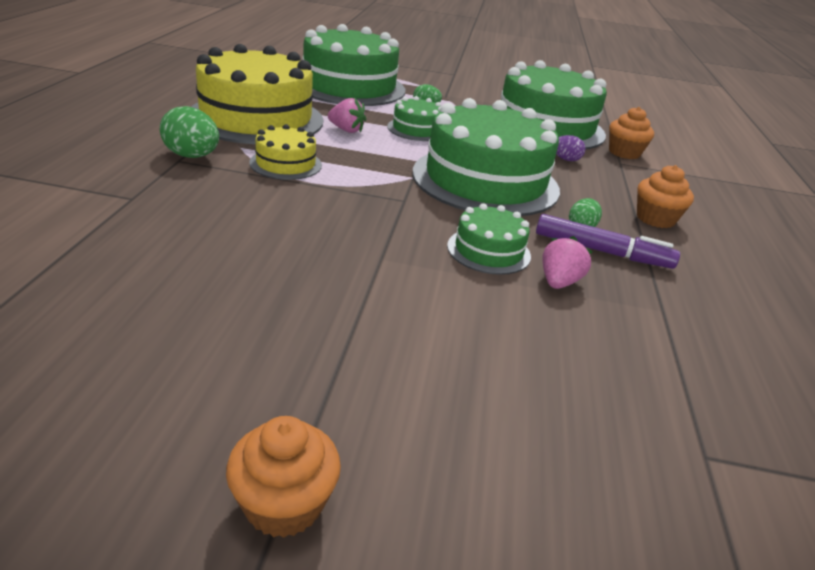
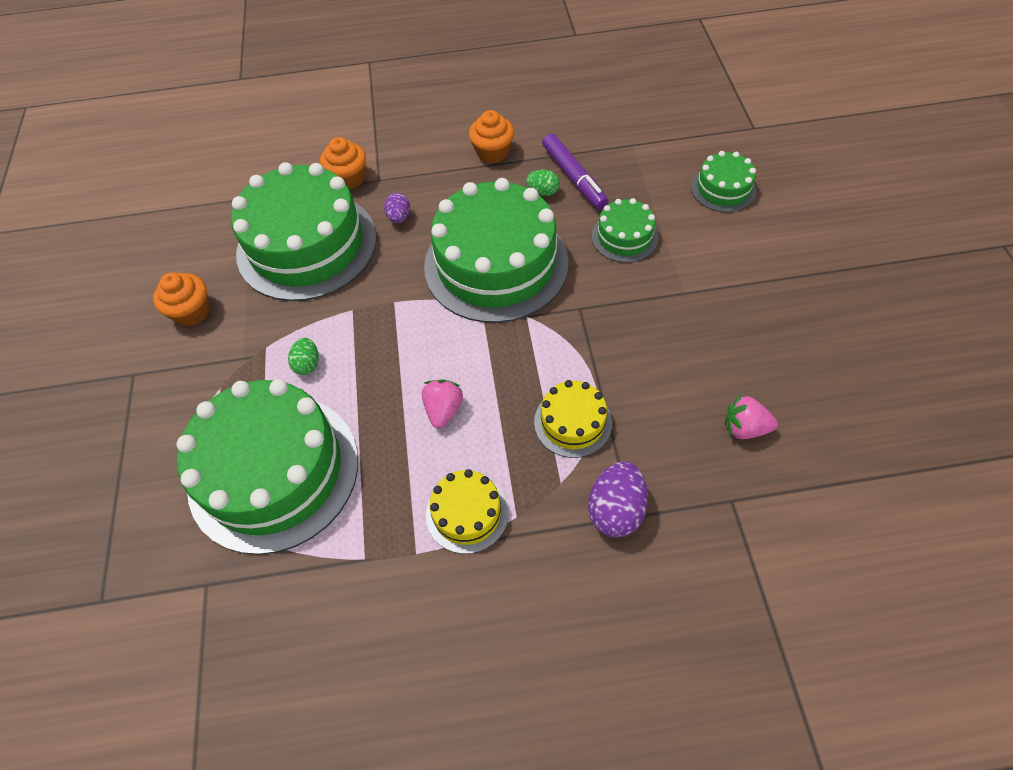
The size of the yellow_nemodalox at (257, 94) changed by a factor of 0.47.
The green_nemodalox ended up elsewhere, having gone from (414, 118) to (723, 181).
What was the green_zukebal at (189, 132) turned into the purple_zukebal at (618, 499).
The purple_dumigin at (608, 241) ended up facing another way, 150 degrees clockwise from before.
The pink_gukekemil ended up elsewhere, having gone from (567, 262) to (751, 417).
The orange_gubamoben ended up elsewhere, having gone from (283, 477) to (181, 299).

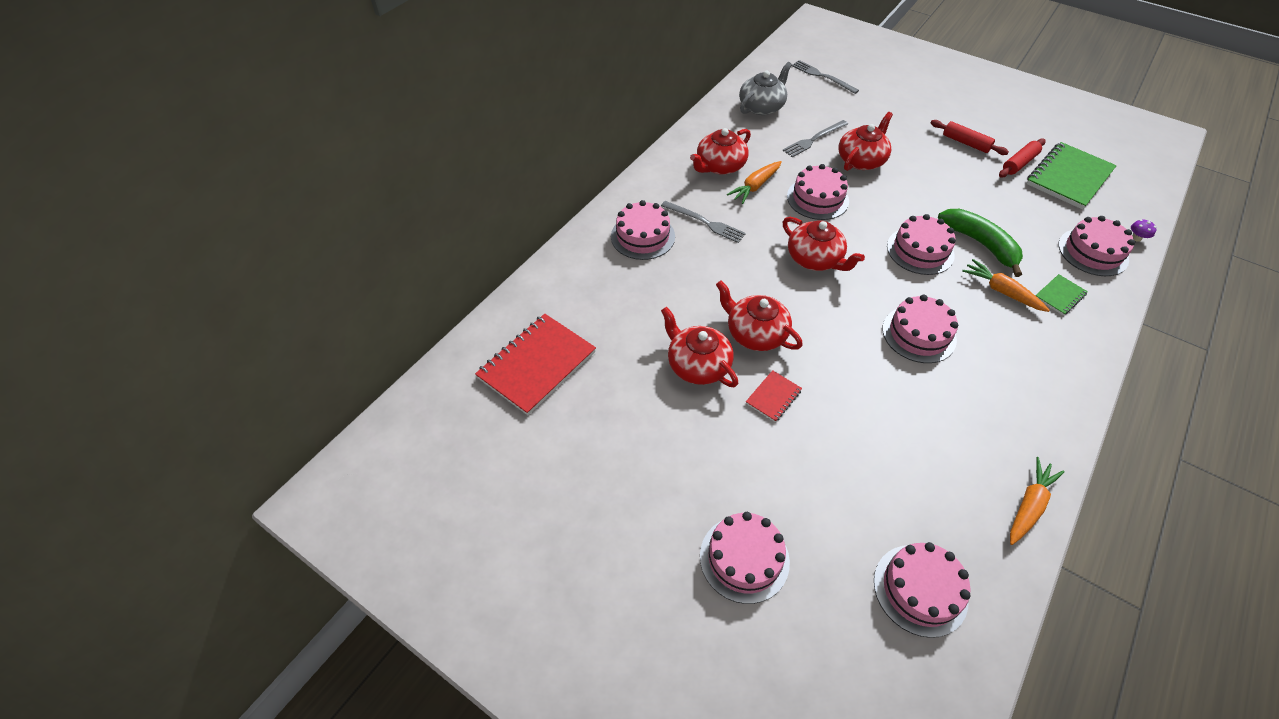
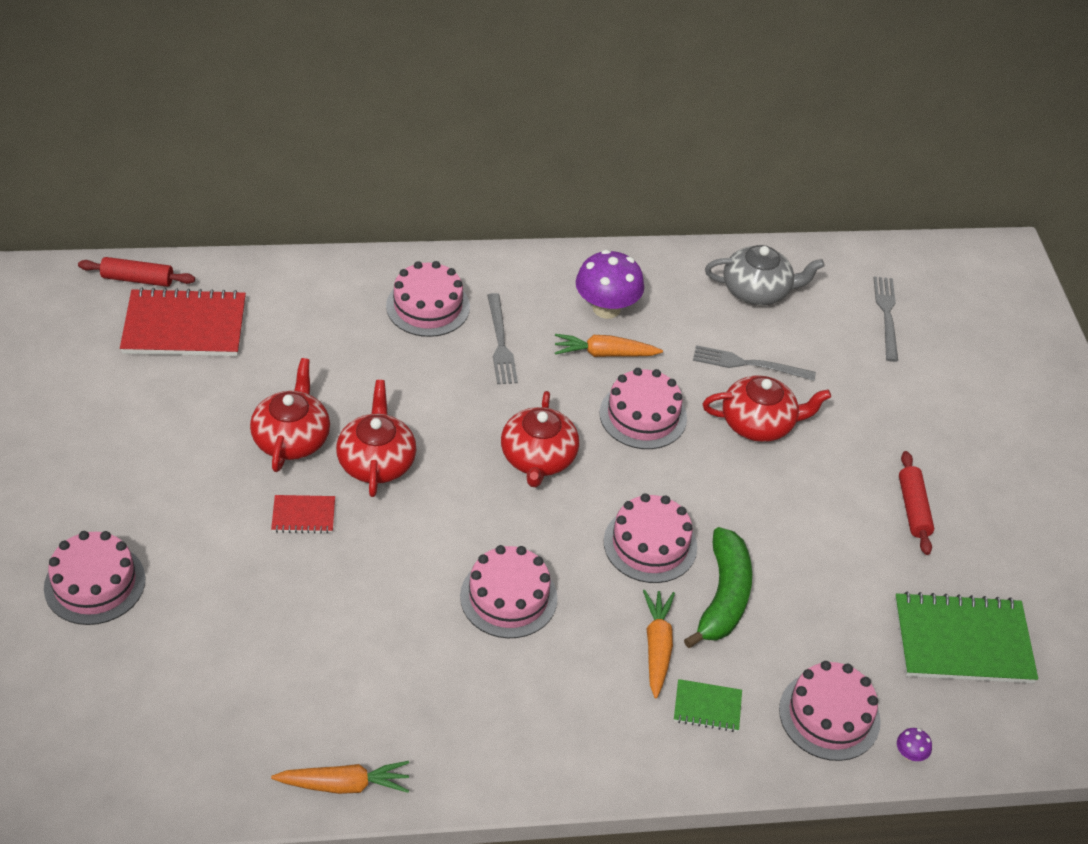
Where the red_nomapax stood at (720, 151), the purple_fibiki came to stand at (610, 284).
The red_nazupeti ended up elsewhere, having gone from (1022, 157) to (136, 272).
The second view lost the pink_nemodalox at (922, 590).

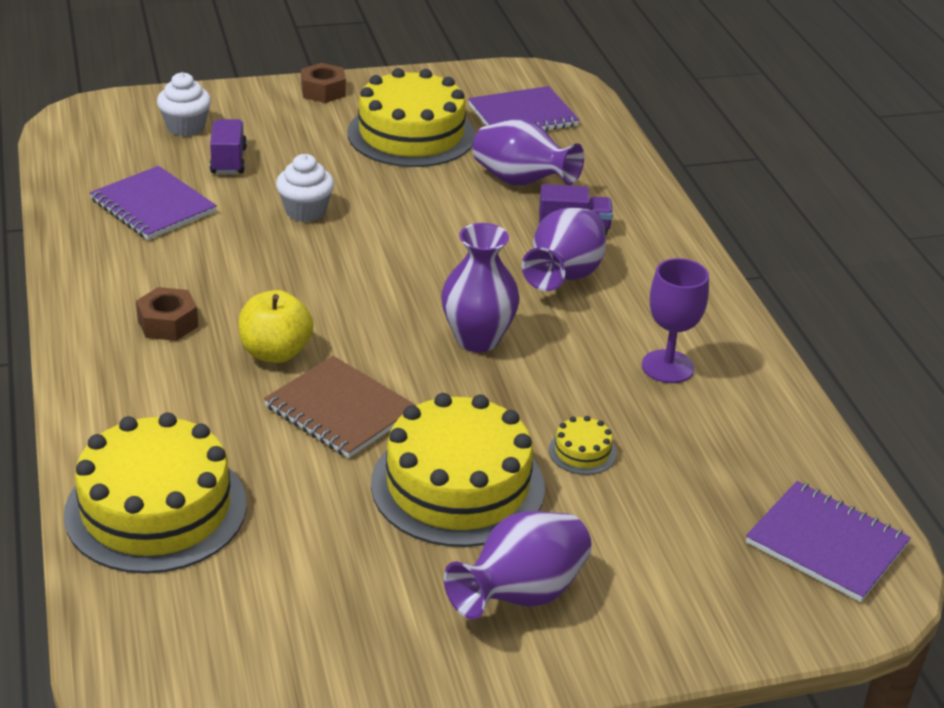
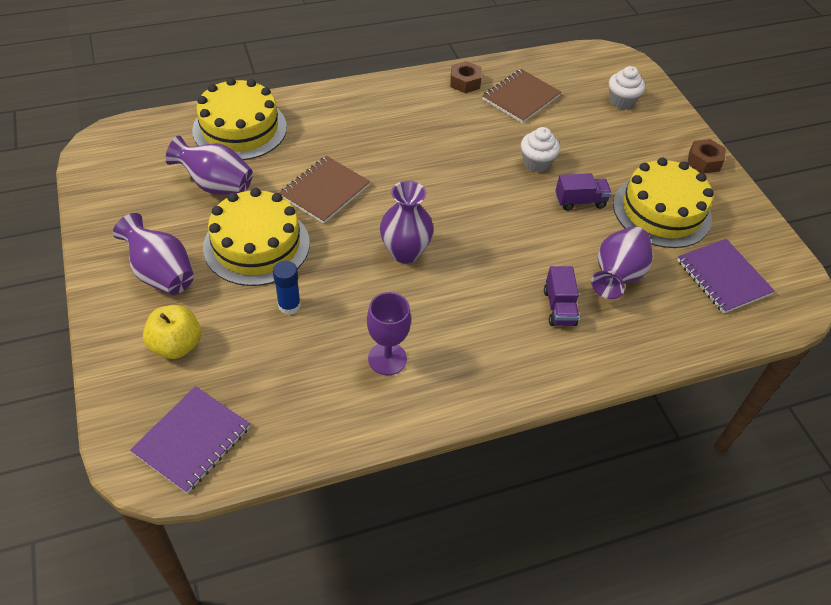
The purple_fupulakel ended up elsewhere, having gone from (228, 146) to (583, 192).
What was the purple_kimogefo at (153, 203) turned into the brown_kimogefo at (521, 96).
The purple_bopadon ended up elsewhere, having gone from (564, 249) to (209, 165).
The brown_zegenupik ended up elsewhere, having gone from (167, 314) to (466, 77).
The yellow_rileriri ended up elsewhere, having gone from (275, 326) to (172, 332).
Where the yellow_nemodalox stood at (583, 445), the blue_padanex came to stand at (287, 288).

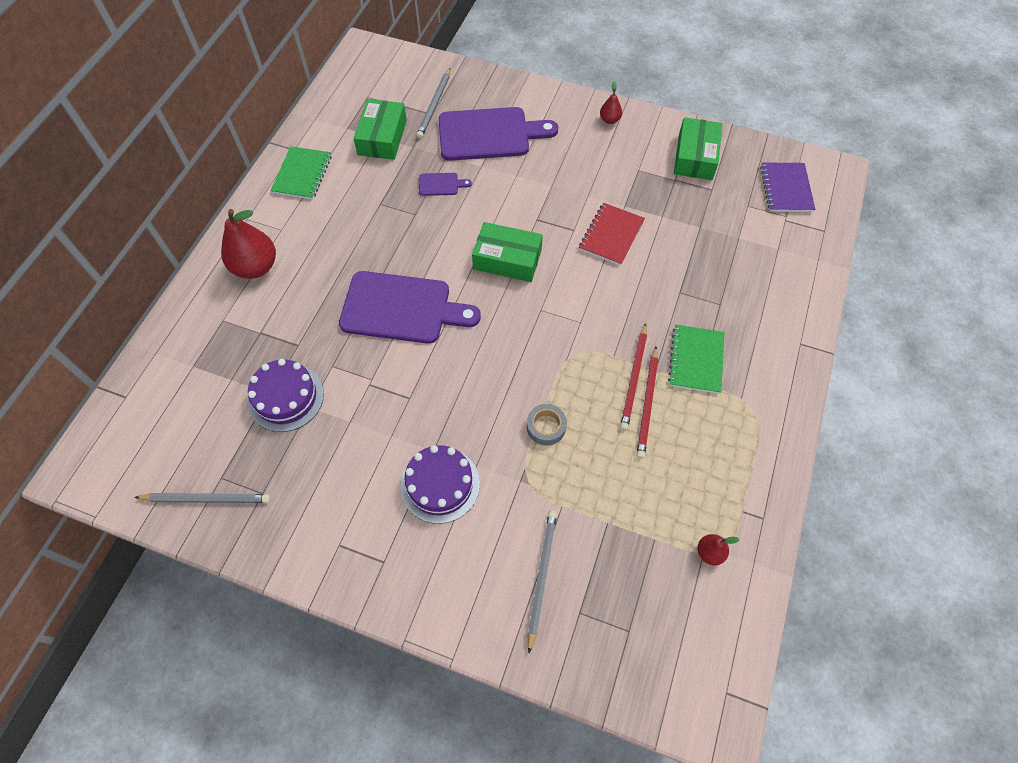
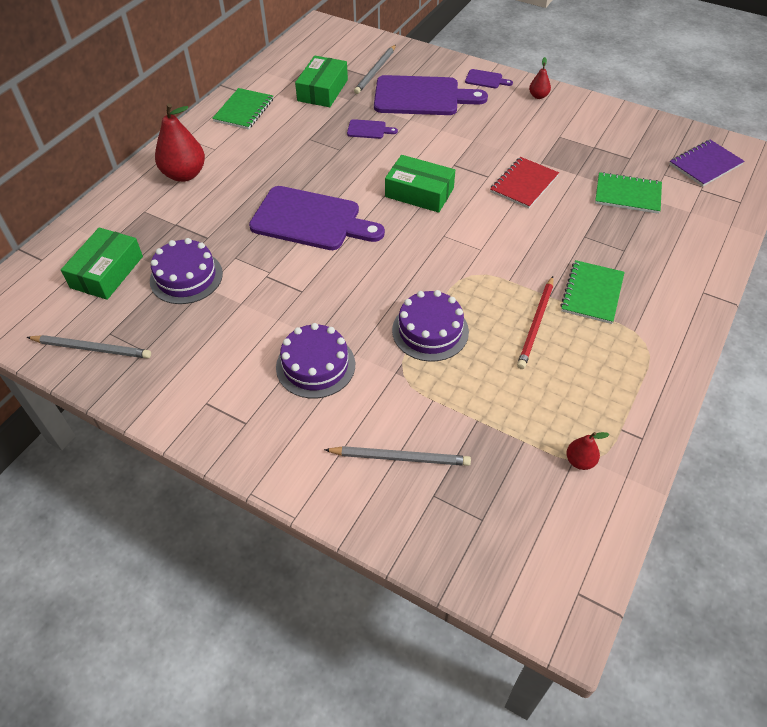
The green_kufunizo ended up elsewhere, having gone from (698, 148) to (102, 263).
The purple_kimogefo at (787, 187) ended up facing another way, 45 degrees clockwise from before.
The second view lost the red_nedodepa at (633, 377).
Where the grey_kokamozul stood at (547, 425), the purple_nemodalox came to stand at (430, 326).
The grey_nedodepa at (542, 581) ended up facing another way, 75 degrees clockwise from before.
The second view gained the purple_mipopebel at (489, 78).
The second view gained the green_kimogefo at (628, 193).

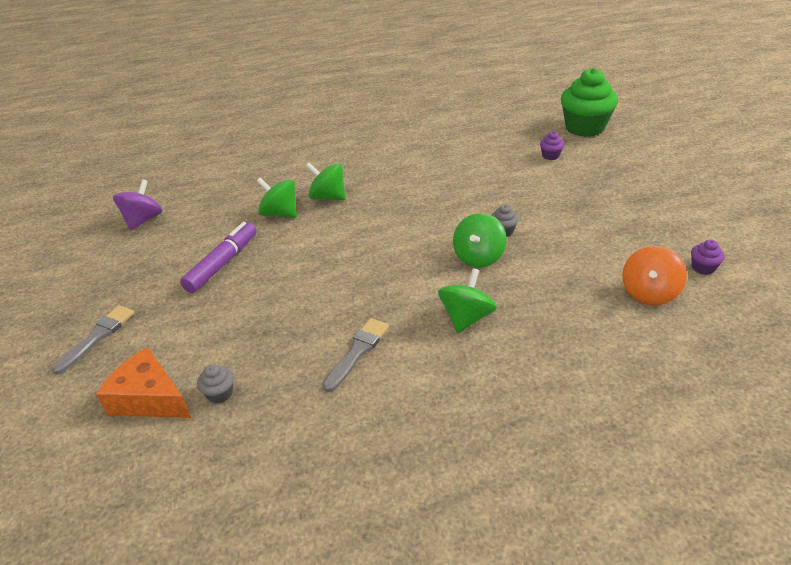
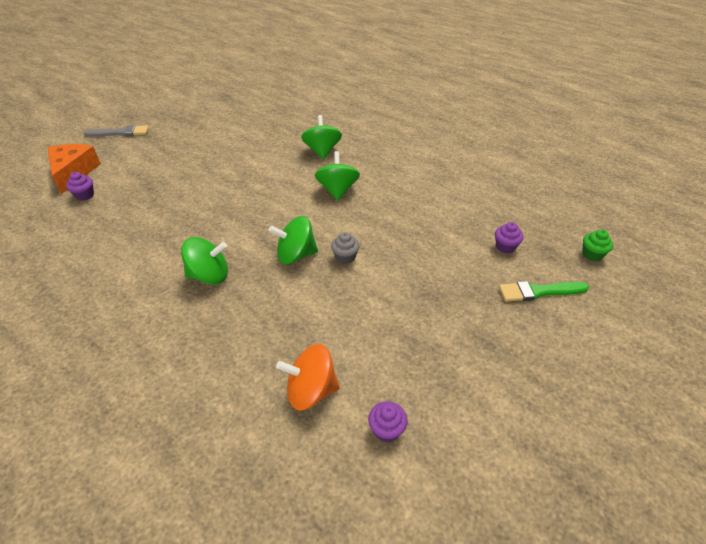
The size of the green_gubamoben at (589, 102) changed by a factor of 0.41.
The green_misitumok ended up elsewhere, having gone from (277, 197) to (337, 175).
The second view lost the purple_misitumok at (138, 204).
The second view lost the purple_dumigin at (218, 257).
The second view lost the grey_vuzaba at (356, 355).
What was the grey_gubamoben at (215, 384) turned into the purple_gubamoben at (80, 186).
The second view gained the green_vuzaba at (544, 291).

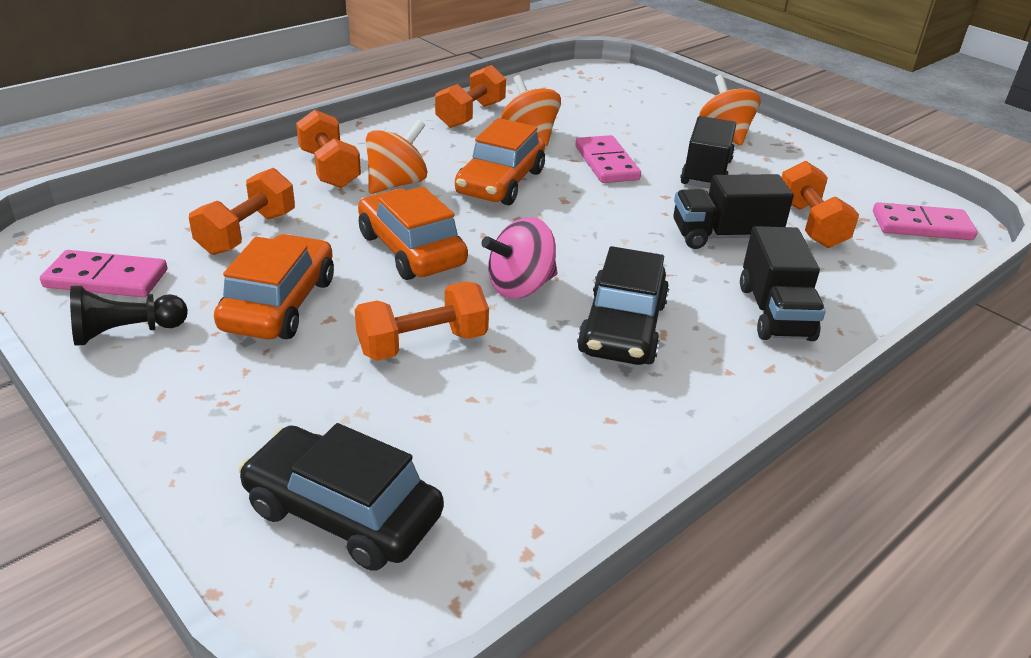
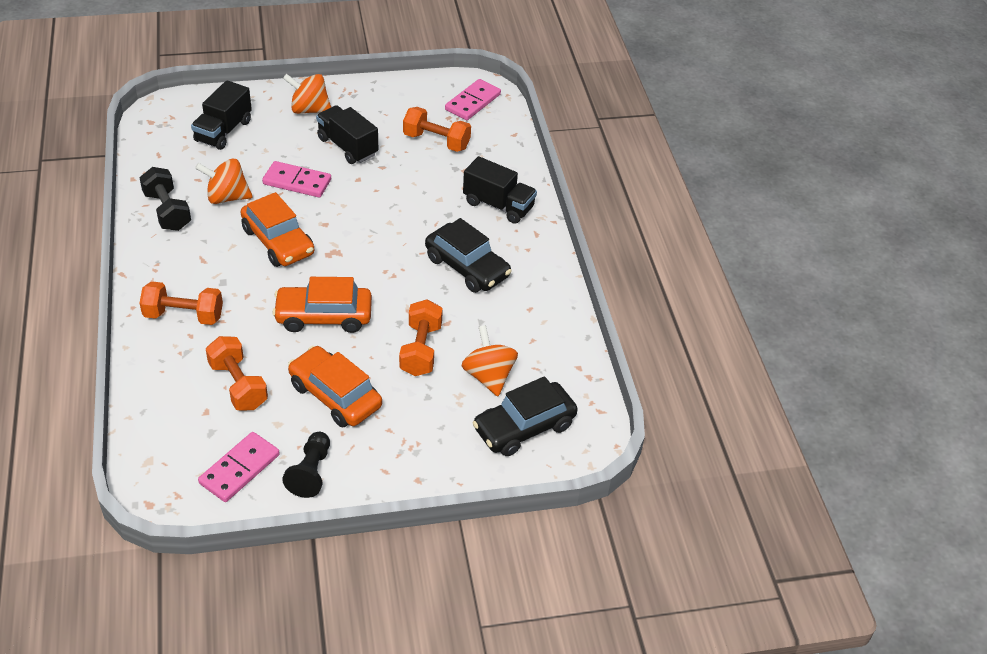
What was the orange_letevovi at (470, 96) turned into the black_letevovi at (165, 199).
The orange_misitumok ended up elsewhere, having gone from (396, 157) to (490, 360).
The black_fupulakel ended up elsewhere, having gone from (734, 211) to (221, 115).
The second view lost the pink_misitumok at (519, 258).

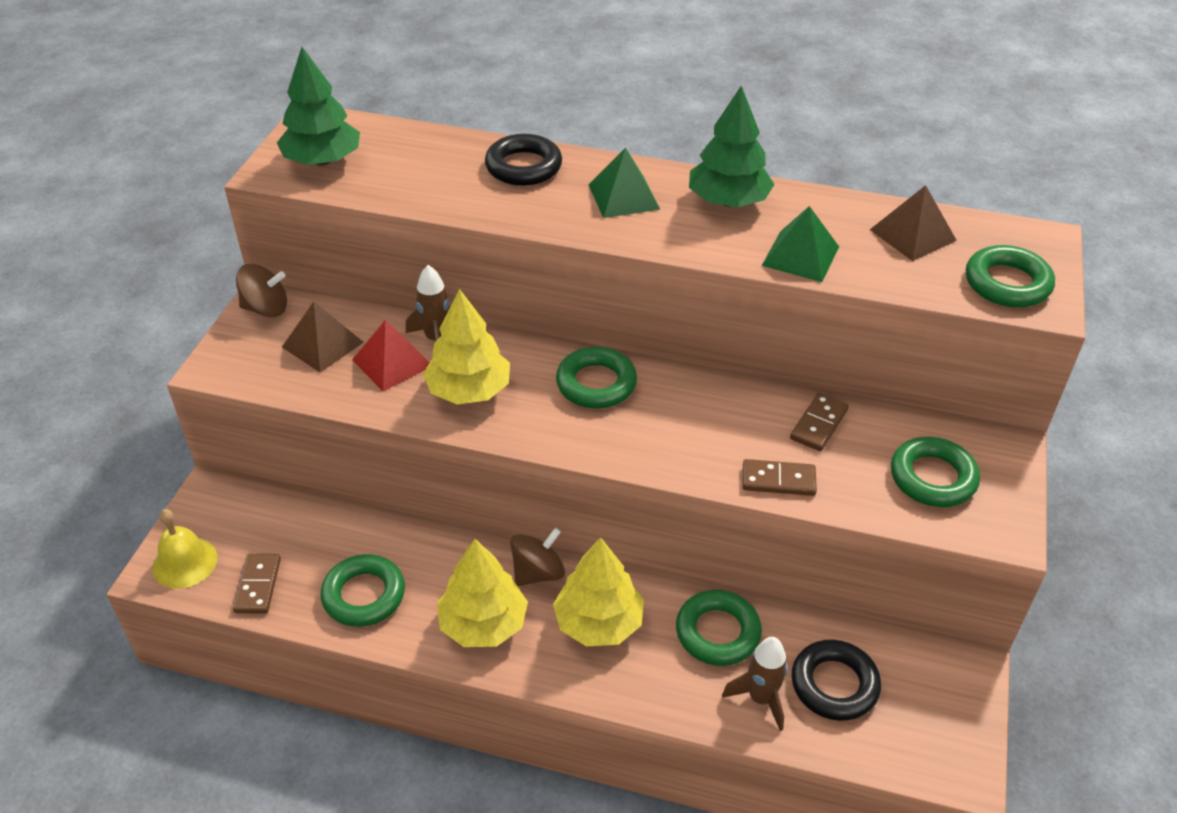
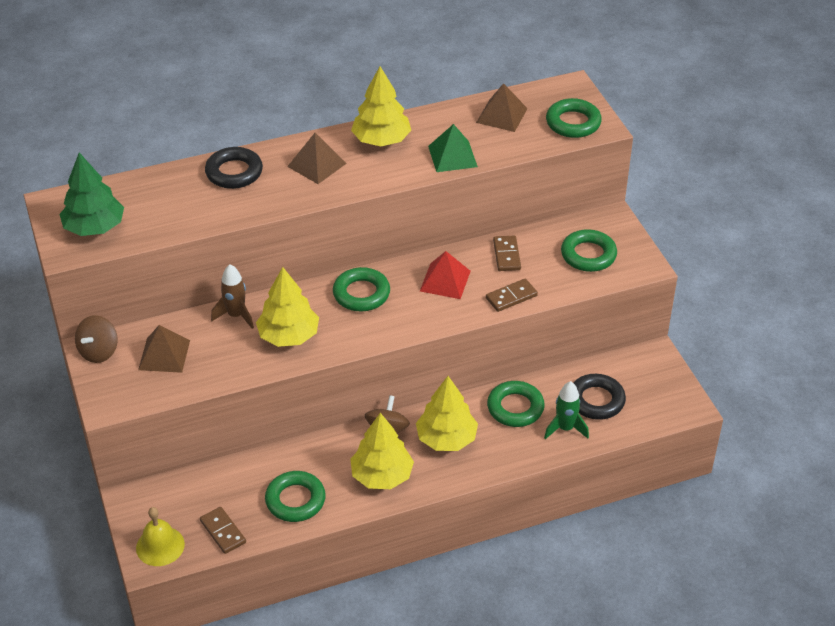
What was the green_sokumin at (732, 146) turned into the yellow_sokumin at (381, 106).
What was the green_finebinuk at (624, 183) turned into the brown_finebinuk at (317, 158).
The brown_misitumok at (261, 290) ended up facing another way, 150 degrees clockwise from before.
The red_finebinuk ended up elsewhere, having gone from (391, 355) to (445, 275).
What was the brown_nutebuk at (755, 684) turned into the green_nutebuk at (566, 410).

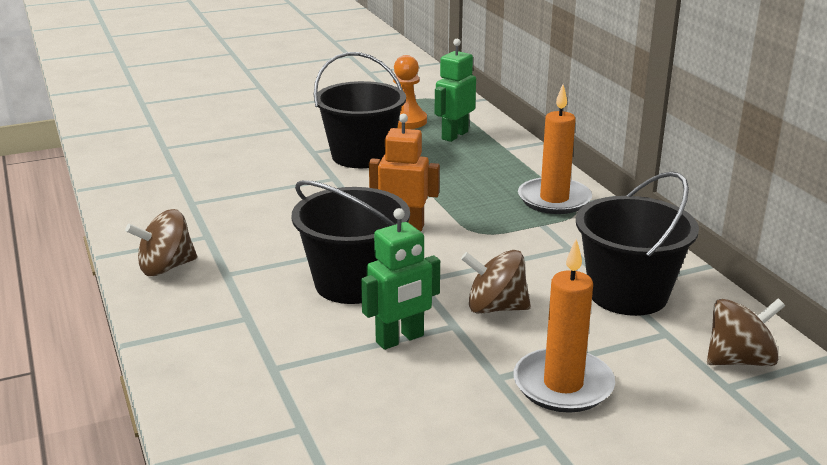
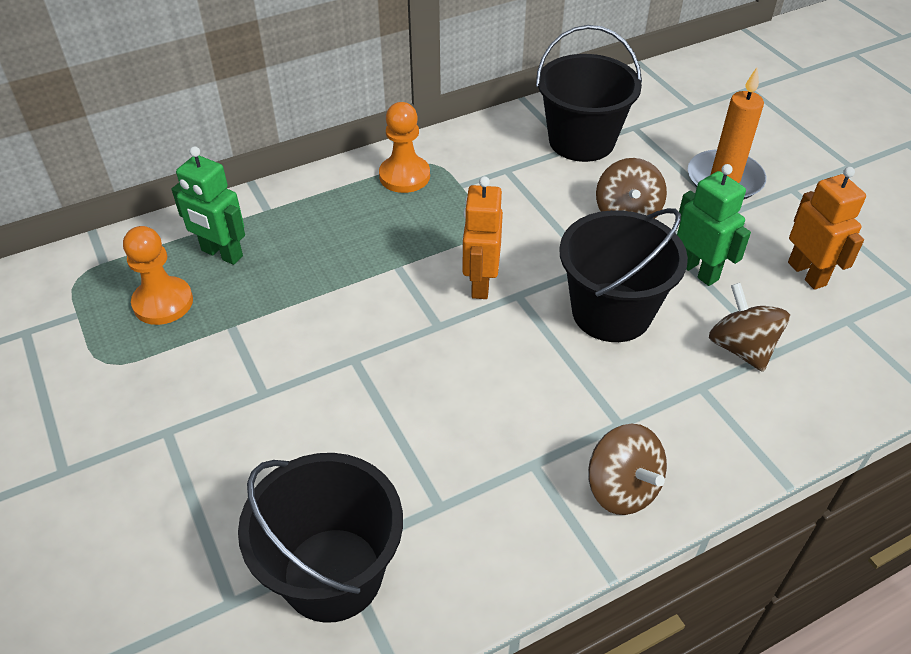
The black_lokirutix ended up elsewhere, having gone from (360, 110) to (320, 538).
Where the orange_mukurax stood at (555, 149), the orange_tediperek came to stand at (404, 147).
The brown_misitumok ended up elsewhere, having gone from (746, 332) to (749, 327).
The second view gained the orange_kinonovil at (827, 228).

